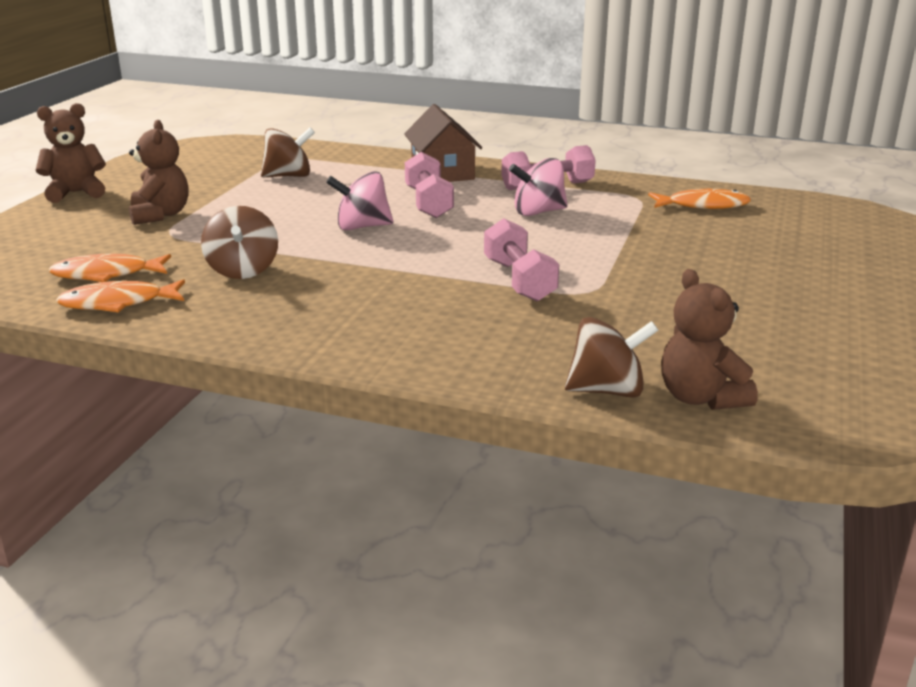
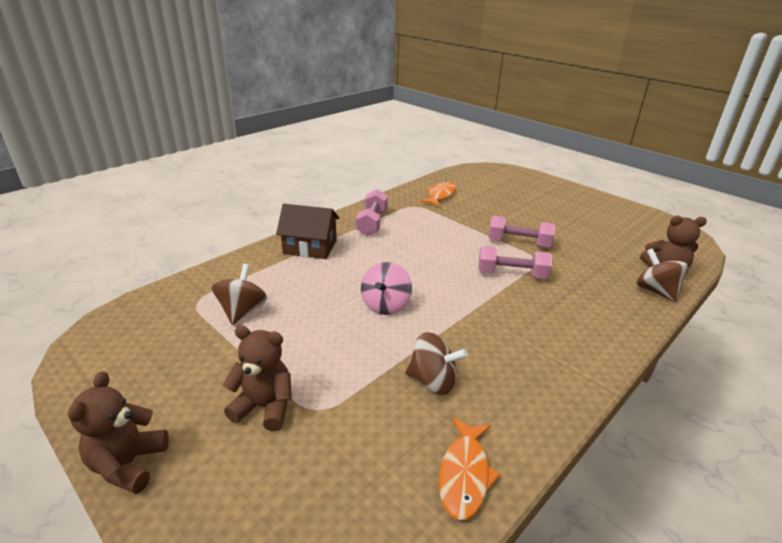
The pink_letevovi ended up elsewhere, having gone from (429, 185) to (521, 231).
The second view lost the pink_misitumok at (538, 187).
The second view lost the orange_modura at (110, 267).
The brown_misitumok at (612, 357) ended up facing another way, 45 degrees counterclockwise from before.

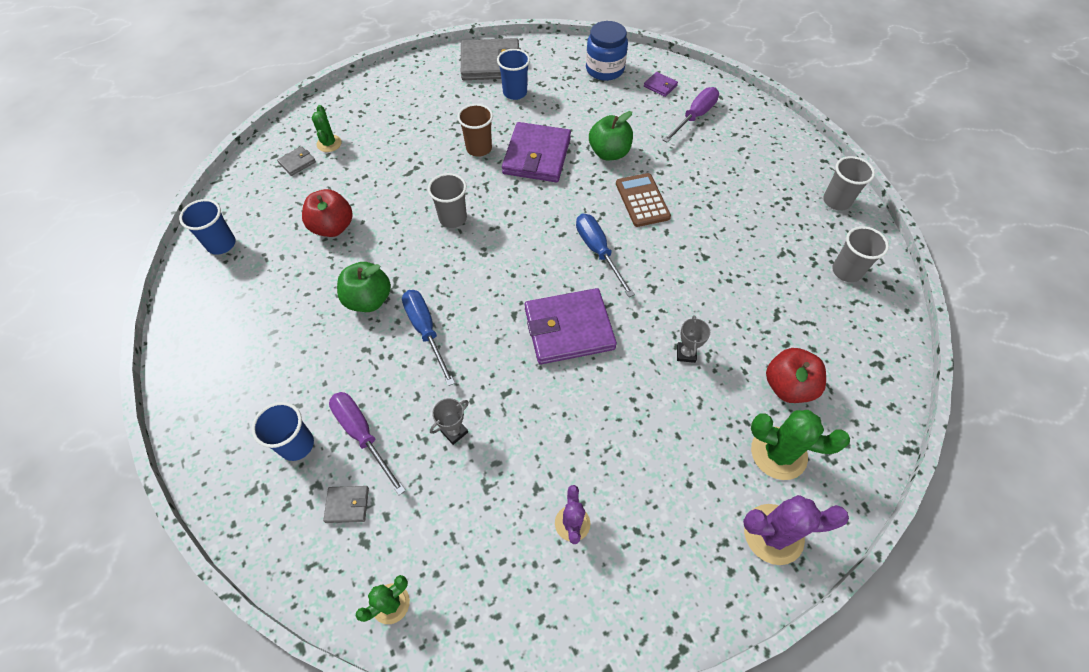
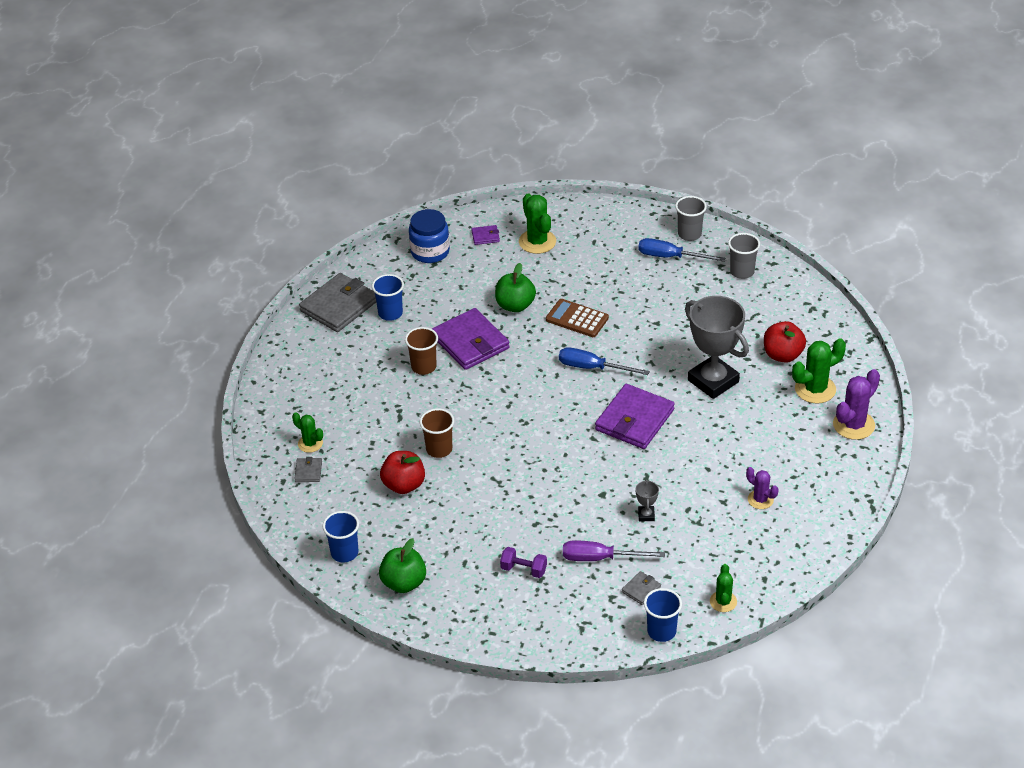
Where the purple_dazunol stood at (691, 115), the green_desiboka came to stand at (537, 224).
The second view lost the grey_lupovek at (447, 200).
The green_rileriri ended up elsewhere, having gone from (364, 287) to (402, 565).
The blue_dazunol ended up elsewhere, having gone from (428, 338) to (681, 250).
The size of the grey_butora at (693, 339) changed by a factor of 2.49.
The blue_lupovek ended up elsewhere, having gone from (283, 431) to (663, 615).
The second view gained the brown_lupovek at (437, 433).
The second view gained the purple_letevovi at (523, 562).

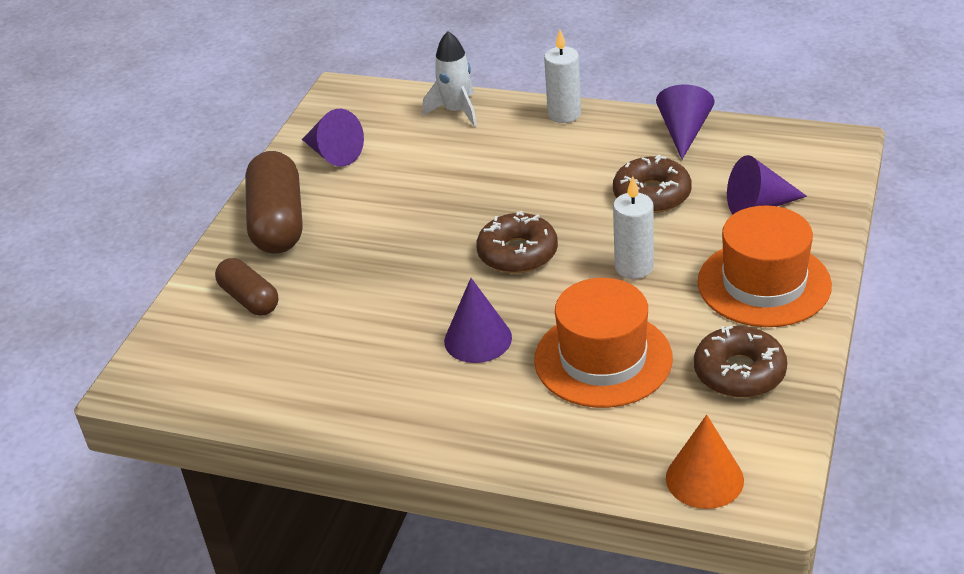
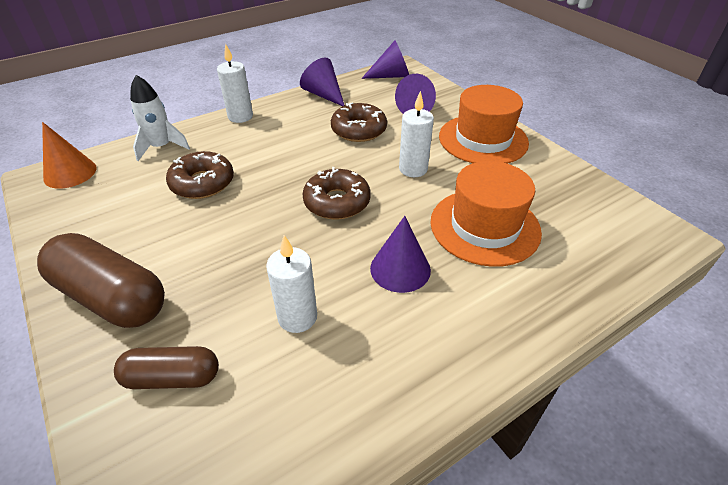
The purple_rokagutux ended up elsewhere, having gone from (333, 138) to (385, 60).
The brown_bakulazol ended up elsewhere, having gone from (740, 362) to (200, 175).
The orange_rokagutux ended up elsewhere, having gone from (705, 462) to (69, 155).
The second view gained the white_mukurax at (291, 284).

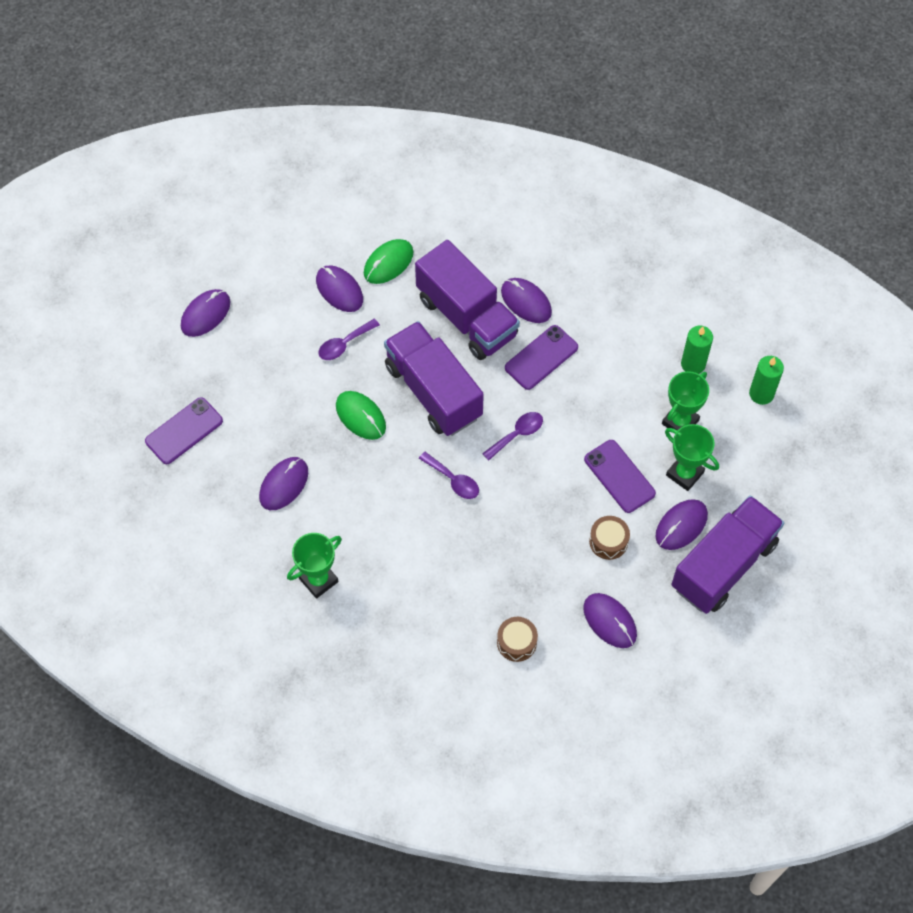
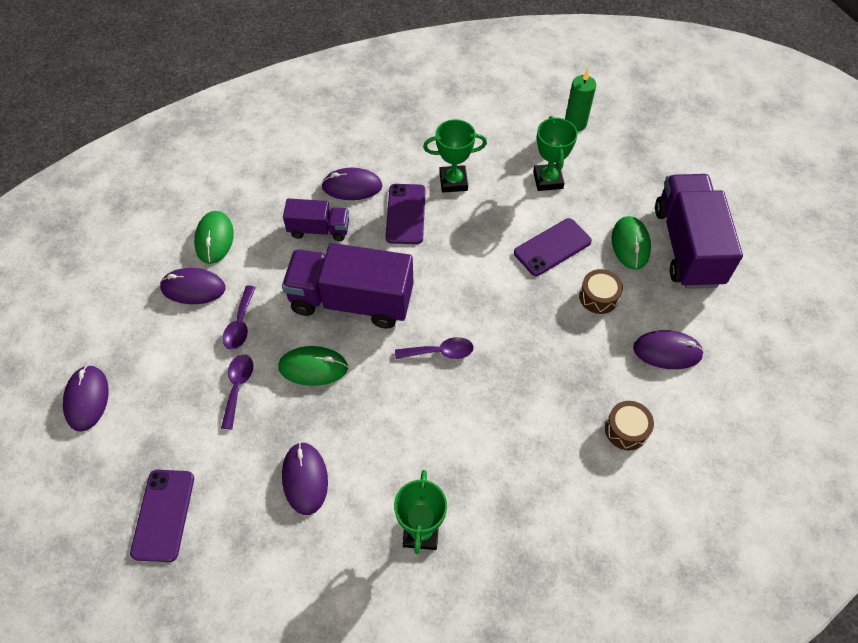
The size of the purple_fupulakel at (467, 300) changed by a factor of 0.54.
The second view lost the green_mukurax at (697, 350).
The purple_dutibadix ended up elsewhere, having gone from (512, 436) to (237, 392).
The green_butora ended up elsewhere, having gone from (692, 457) to (455, 156).
The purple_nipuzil at (620, 476) ended up facing another way, 45 degrees counterclockwise from before.
What was the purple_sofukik at (682, 524) turned into the green_sofukik at (631, 243).

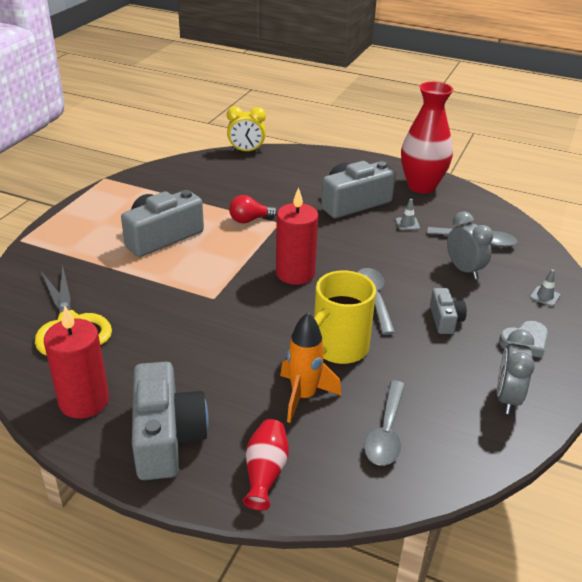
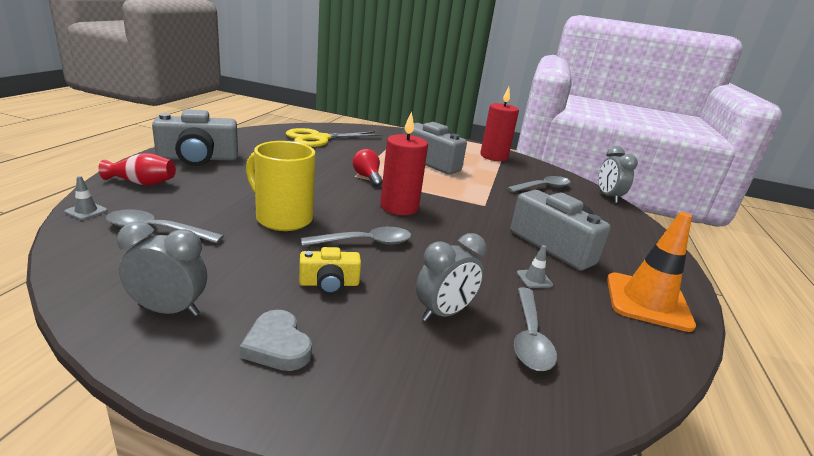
Where the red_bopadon stood at (427, 137), the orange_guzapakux came to stand at (651, 272).
What was the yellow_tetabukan at (246, 129) turned into the grey_tetabukan at (618, 174).
The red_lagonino ended up elsewhere, having gone from (253, 209) to (367, 168).
The grey_guzapakux ended up elsewhere, having gone from (545, 288) to (86, 198).
What was the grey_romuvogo at (448, 311) turned into the yellow_romuvogo at (330, 271).
The red_mukurax ended up elsewhere, having gone from (76, 362) to (499, 124).
The second view lost the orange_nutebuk at (310, 368).
The second view gained the grey_dutibadix at (538, 184).

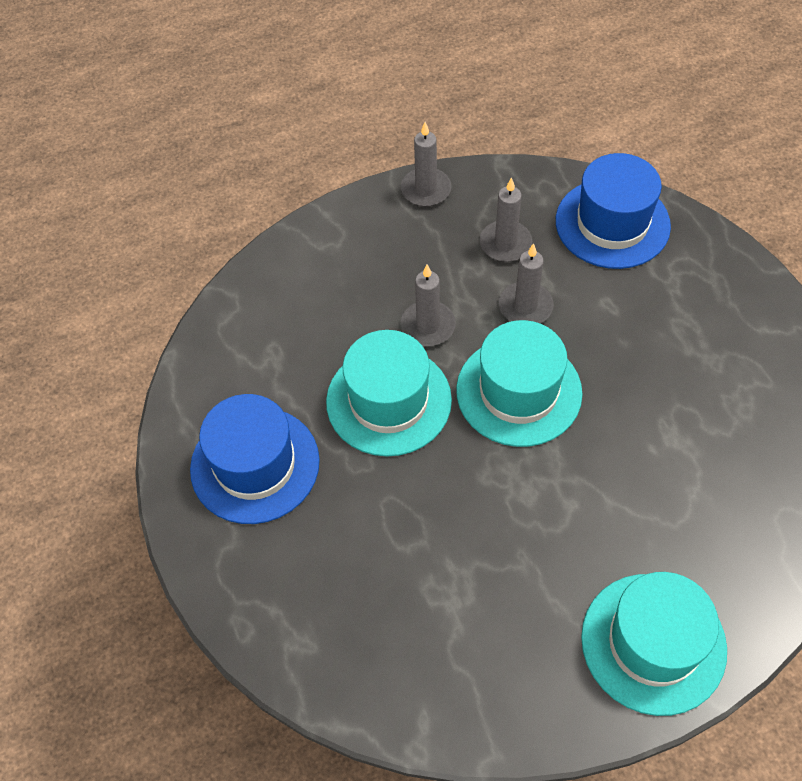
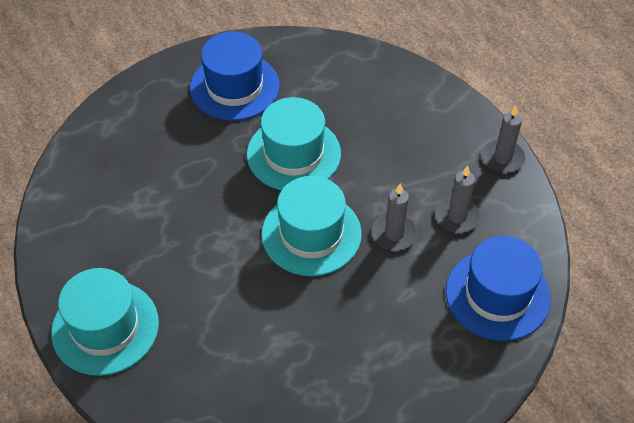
The second view lost the grey_mukurax at (428, 305).

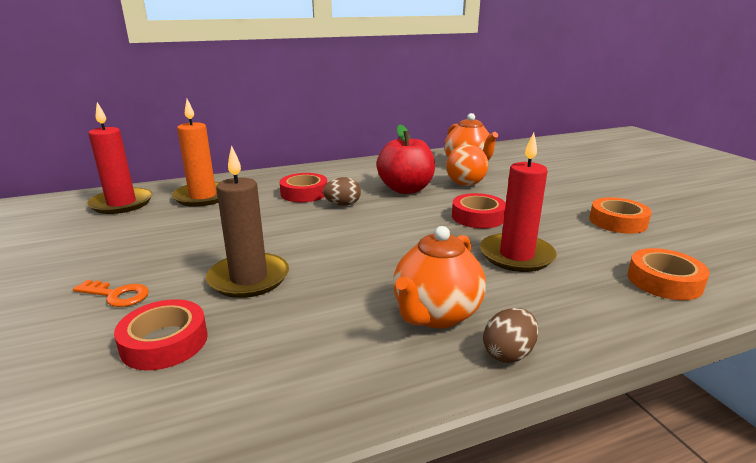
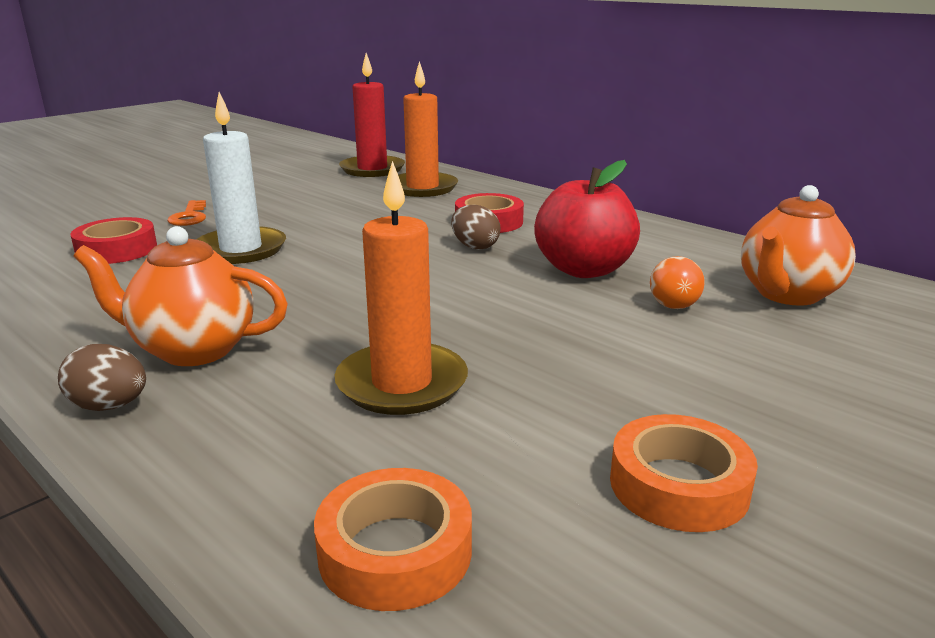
What was the red_mukurax at (518, 202) turned into the orange_mukurax at (401, 288).
The size of the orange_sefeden at (467, 165) changed by a factor of 0.64.
What was the brown_mukurax at (247, 221) turned into the white_mukurax at (241, 178).
The second view lost the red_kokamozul at (479, 210).

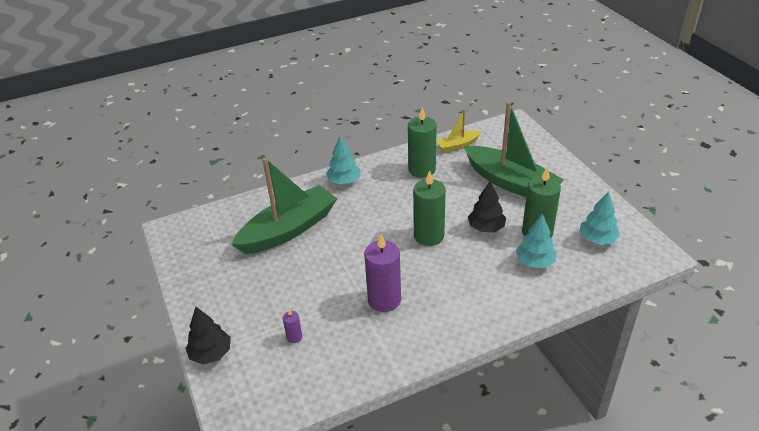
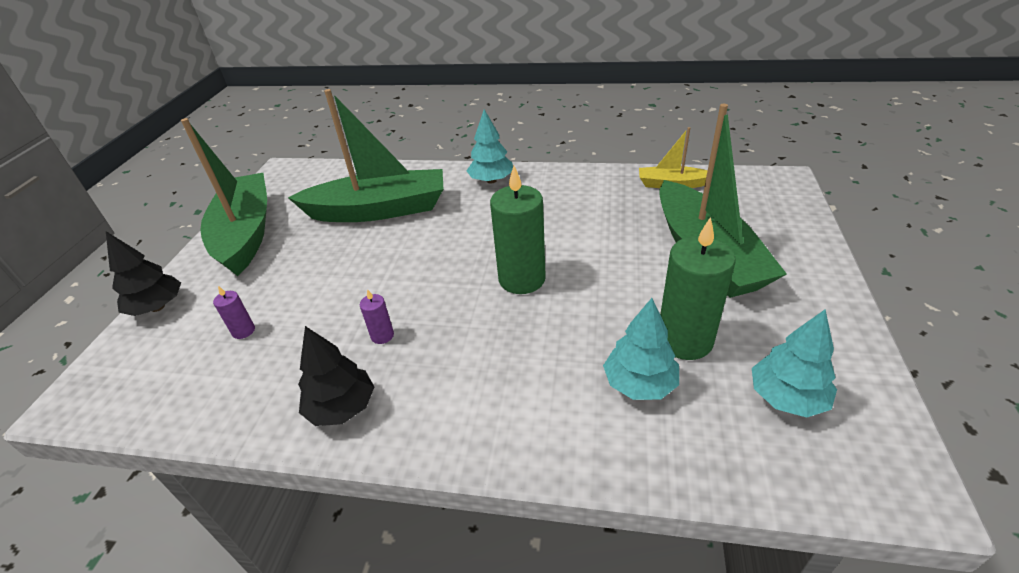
The second view lost the green_mukurax at (422, 142).
The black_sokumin ended up elsewhere, having gone from (487, 206) to (336, 376).
The size of the purple_mukurax at (382, 273) changed by a factor of 0.45.
The second view gained the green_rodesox at (224, 197).

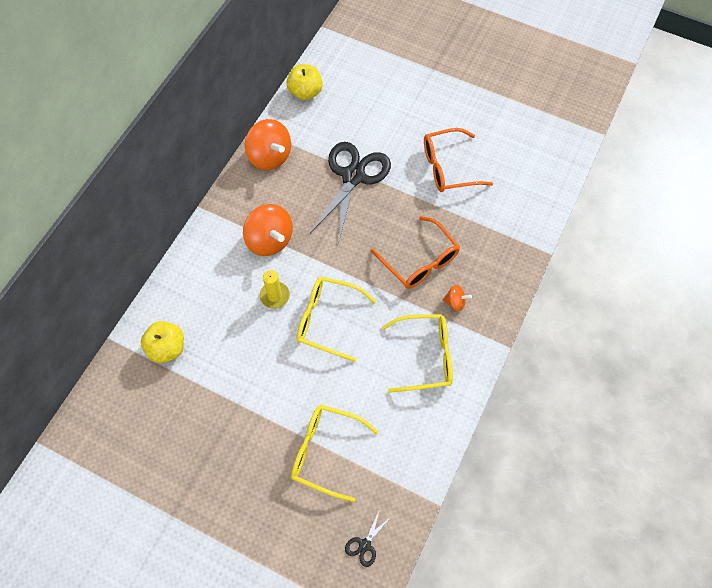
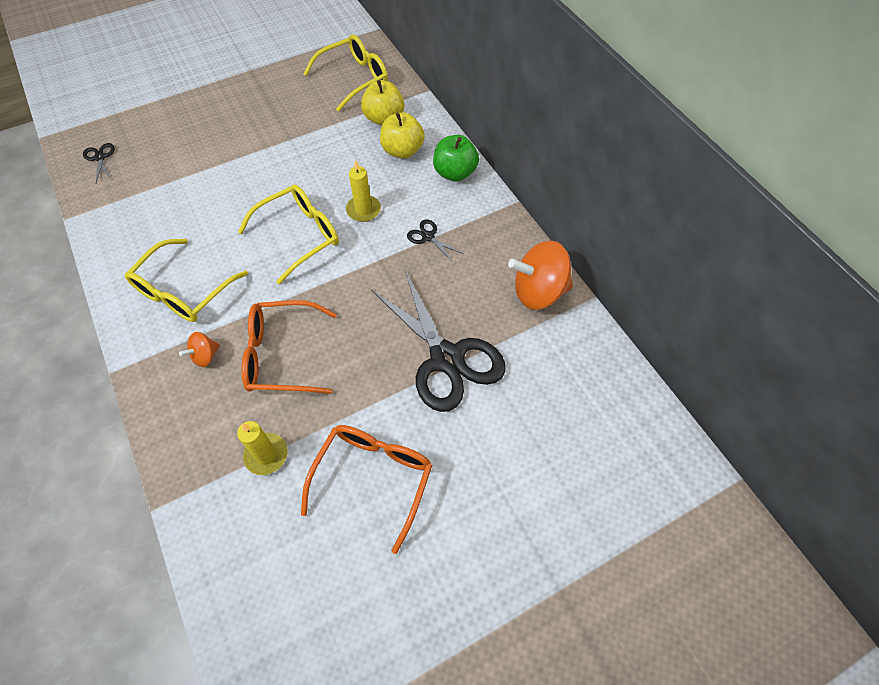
The yellow_rileriri ended up elsewhere, having gone from (305, 82) to (402, 135).
Where the orange_misitumok stood at (268, 230), the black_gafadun came to stand at (435, 240).
The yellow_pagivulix ended up elsewhere, having gone from (334, 453) to (346, 73).
The second view gained the green_rileriri at (456, 158).
The second view gained the yellow_mukurax at (262, 448).

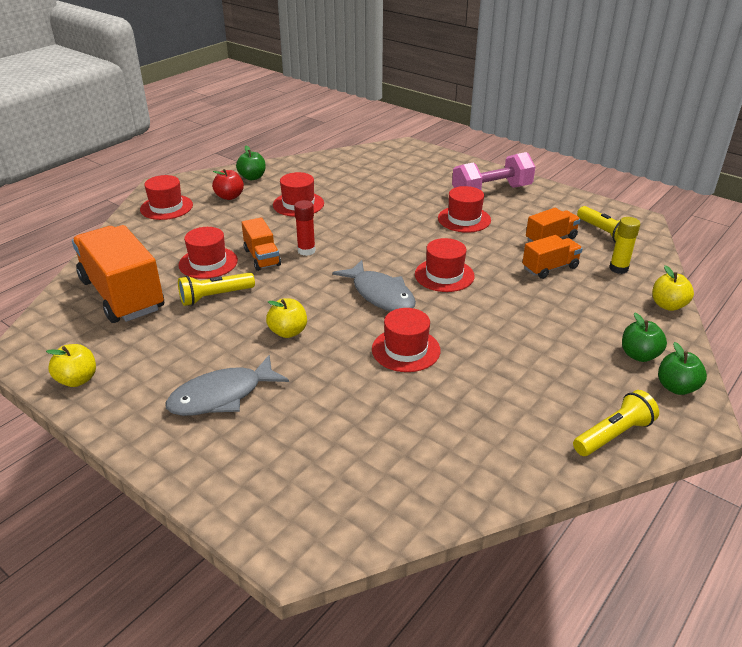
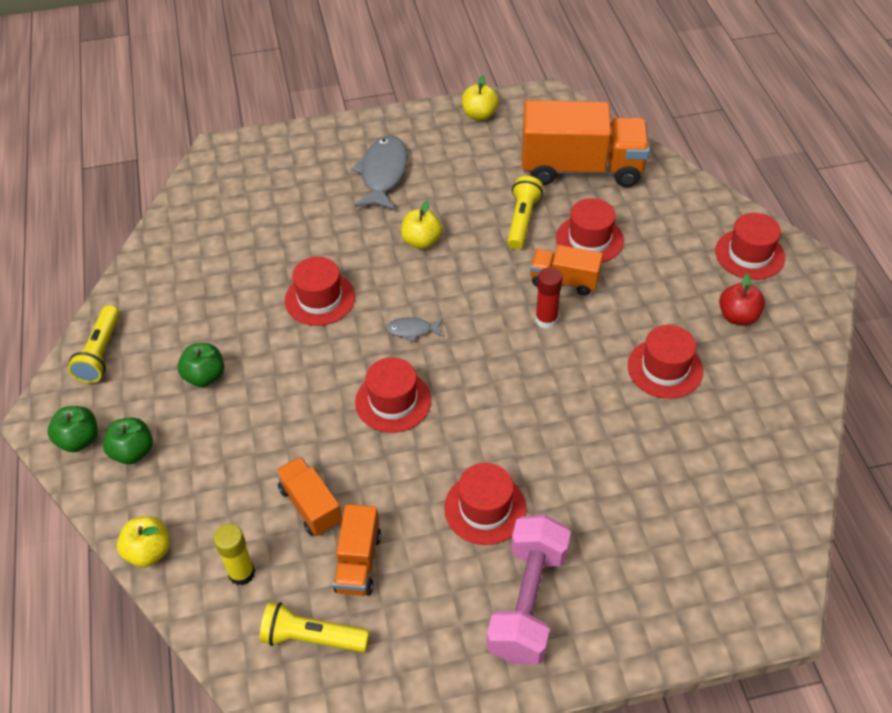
The green_rileriri ended up elsewhere, having gone from (250, 163) to (201, 365).
The orange_fupulakel at (552, 257) ended up facing another way, 135 degrees clockwise from before.
The size of the grey_modura at (374, 285) changed by a factor of 0.49.

